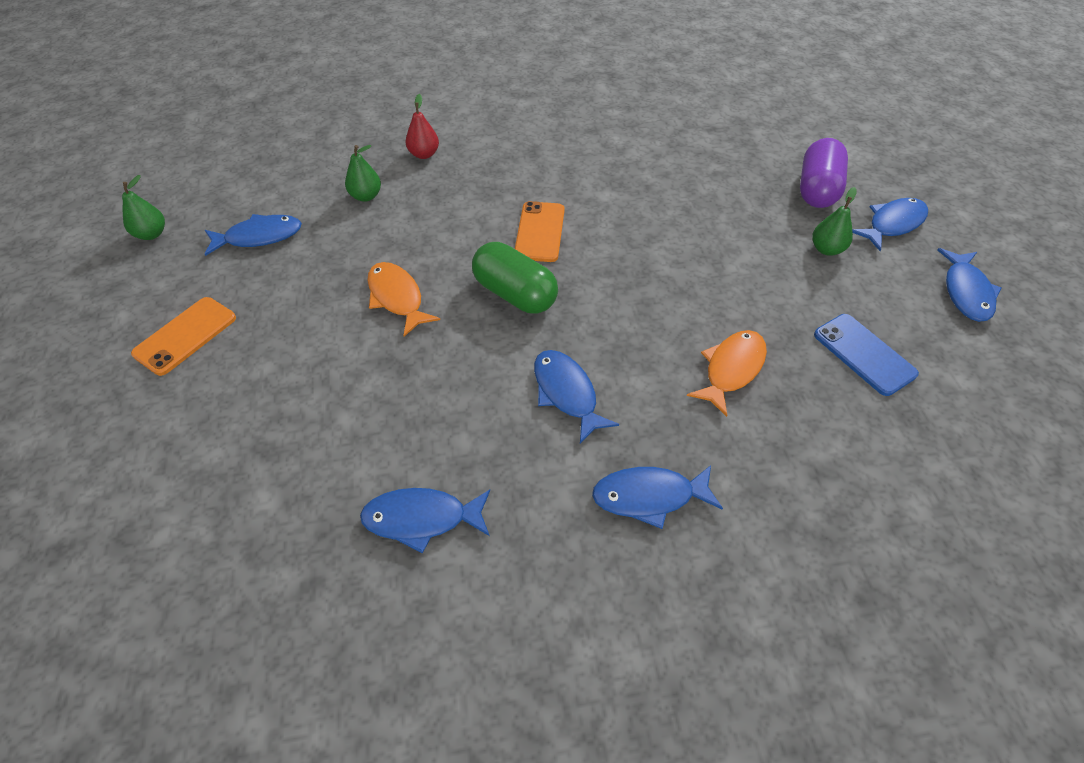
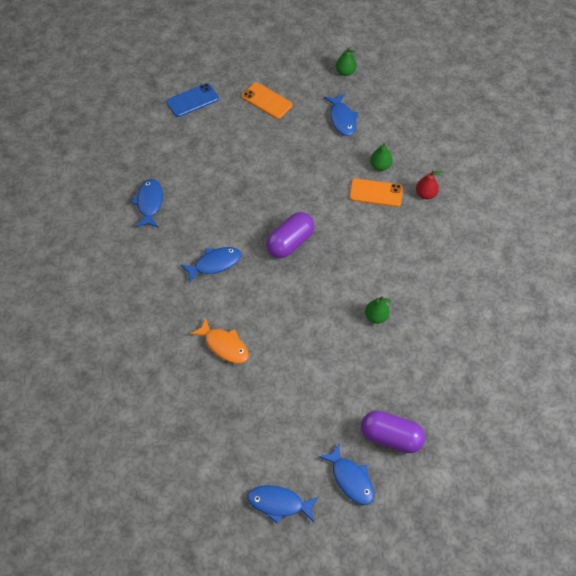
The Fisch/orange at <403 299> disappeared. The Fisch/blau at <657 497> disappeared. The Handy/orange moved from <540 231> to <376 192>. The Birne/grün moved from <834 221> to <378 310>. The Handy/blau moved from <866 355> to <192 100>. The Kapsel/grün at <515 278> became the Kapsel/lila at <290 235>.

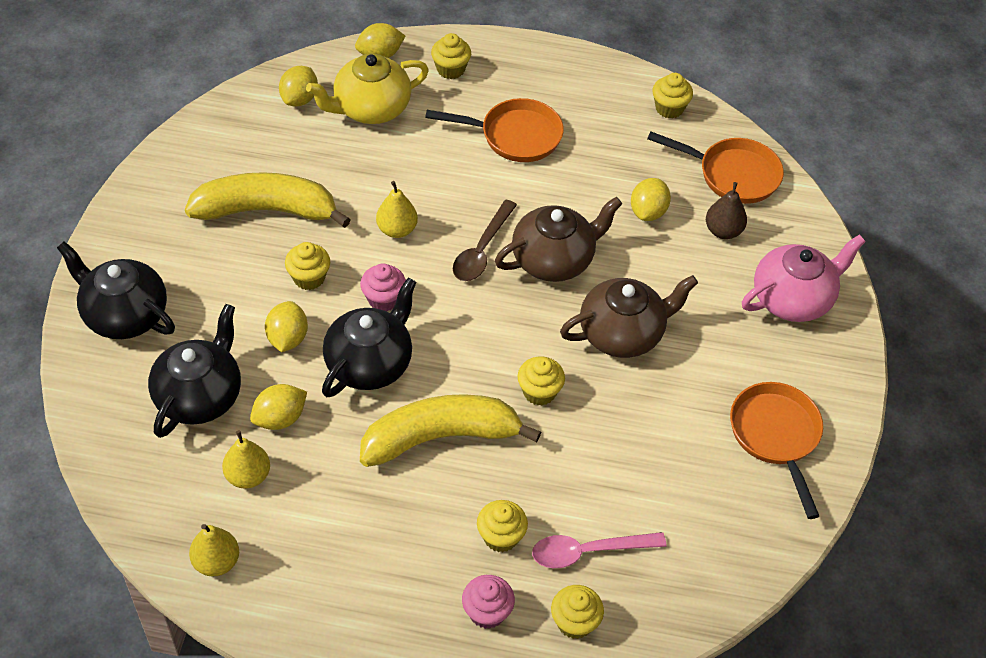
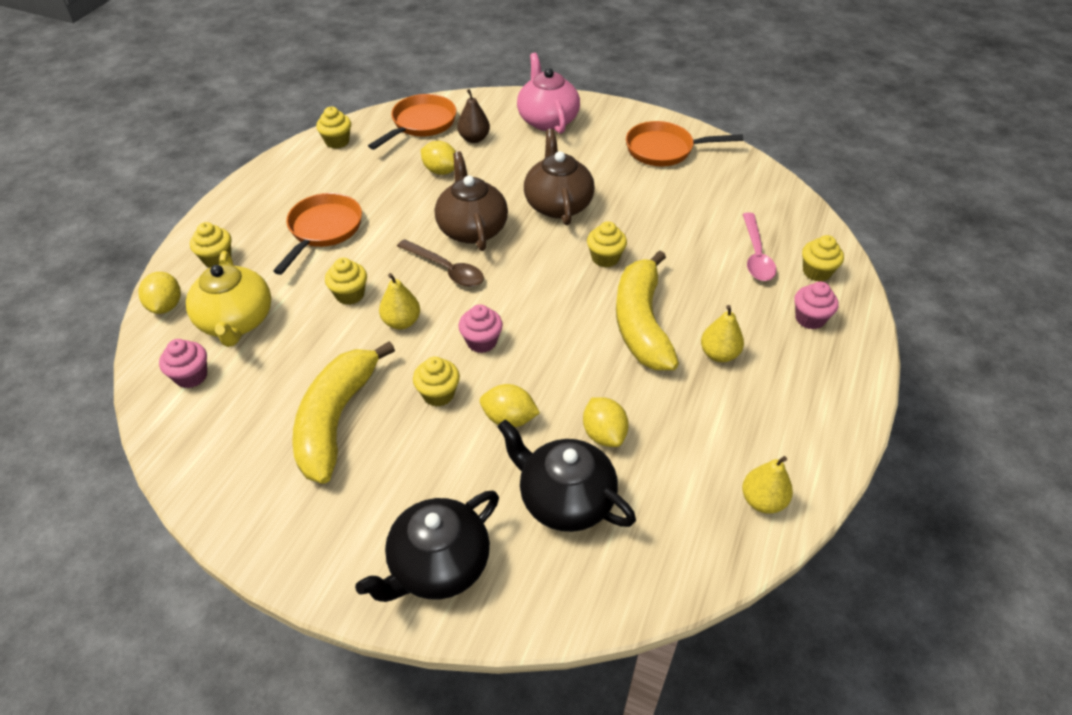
The Teekanne/schwarz at <369 337> disappeared. The Birne/gelb moved from <246 459> to <722 333>. The Muffin/gelb moved from <502 526> to <346 281>. The Zitrone/gelb at <298 86> was replaced by the Muffin/rosa at <183 363>.

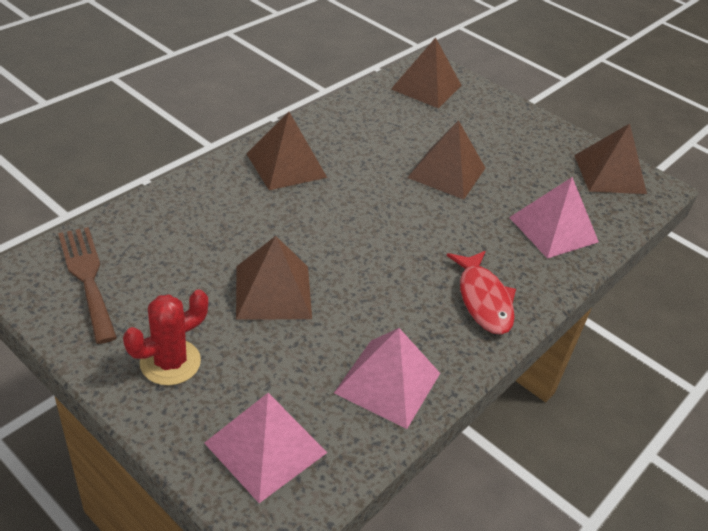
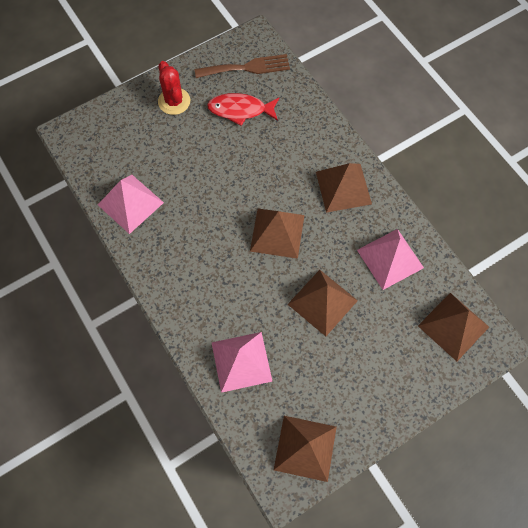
The Pyramide/rosa moved from <266 448> to <390 259>. The Pyramide/braun moved from <274 278> to <277 234>. The Fisch/rot moved from <481 293> to <243 109>.

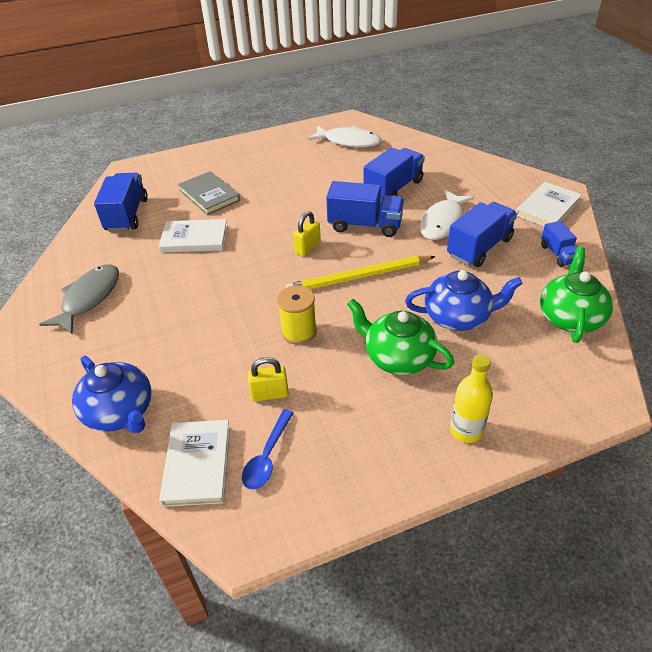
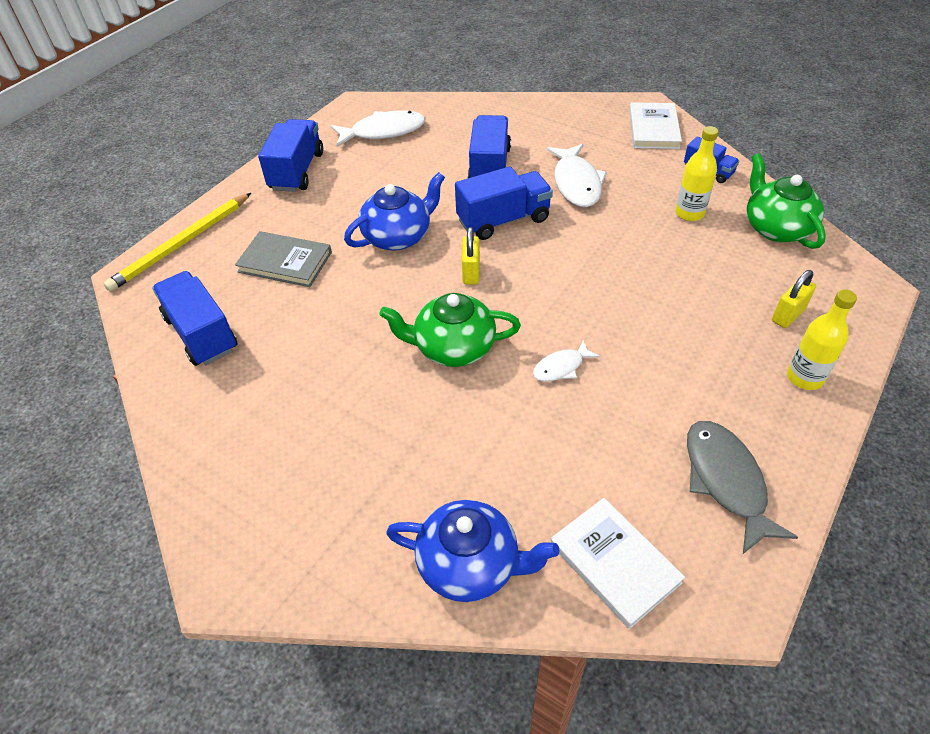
The Buch/weiß at <193 236> disappeared. The Löffel/blau at <268 449> disappeared. The Flasche/gelb at <696 173> appeared. The Fisch/grau moved from <79 299> to <742 487>. The Vorhängeschloss/gelb moved from <268 379> to <794 299>. The Bleistift/gelb moved from <361 272> to <177 242>. The Teekanne/grün moved from <400 337> to <450 330>. The Teekanne/blau moved from <464 300> to <394 211>. The Lastwagen/blau moved from <482 234> to <290 155>. The Garnrolle/gelb at <297 315> was replaced by the Fisch/weiß at <566 361>.

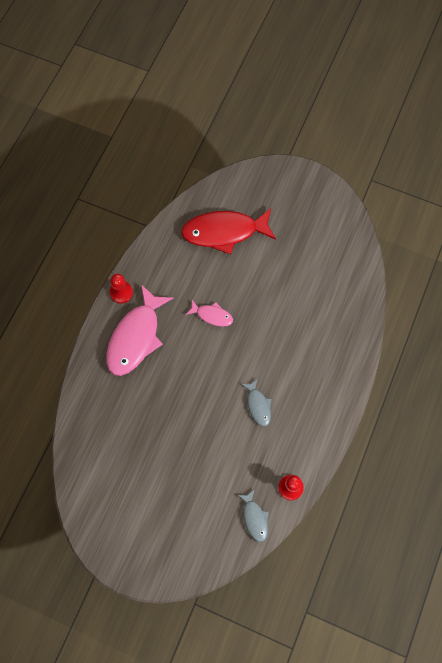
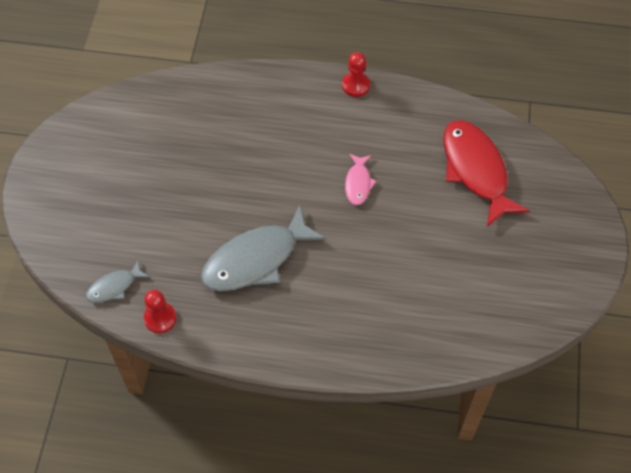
The Fisch/rosa at <140 330> disappeared. The Fisch/grau at <256 402> changed to 2.04 times the size.

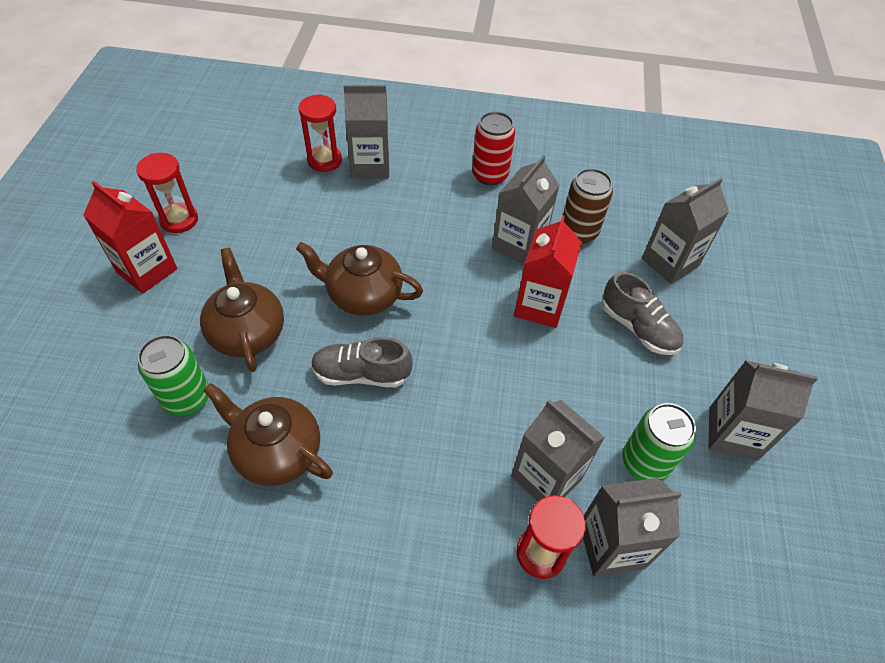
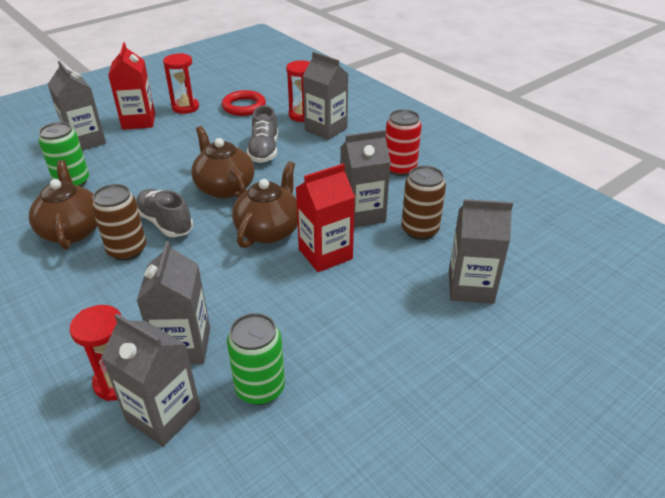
The Dose/braun at <119 222> appeared. The Ring/rot at <244 103> appeared. The Teekanne/braun moved from <242 310> to <265 204>. The Schuh/grau moved from <642 313> to <262 134>. The Getränkekarton/grau moved from <763 410> to <77 106>.

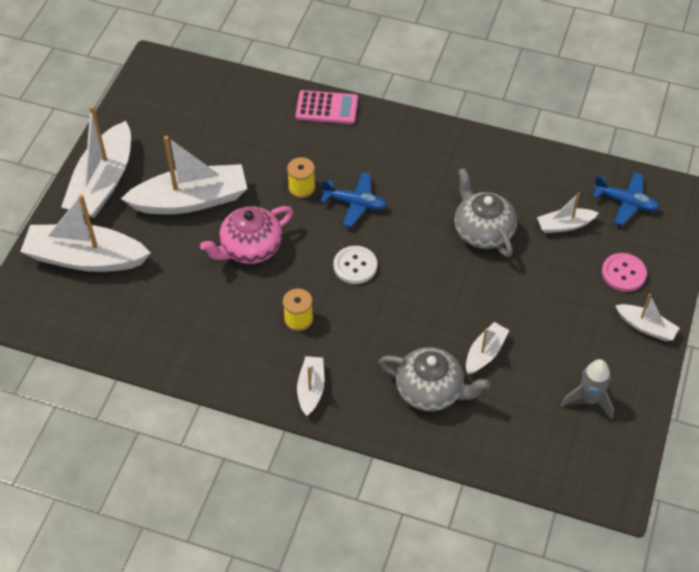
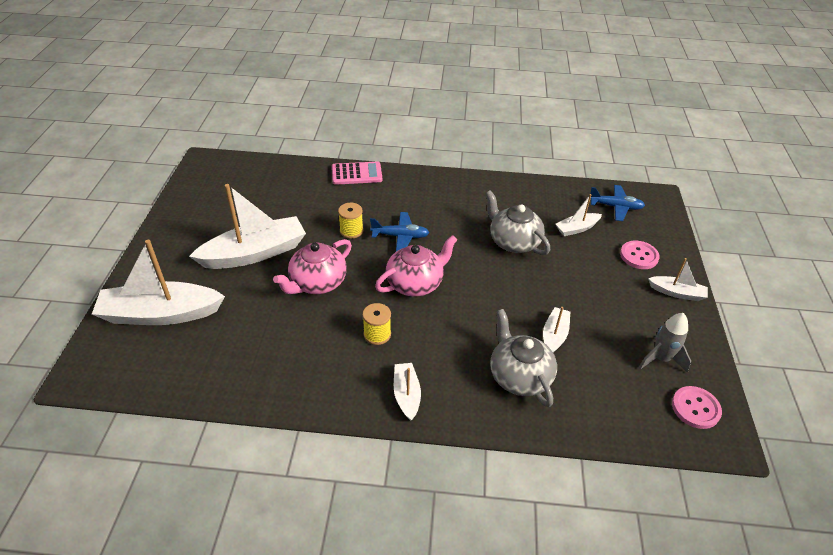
The Boot/weiß at <96 162> disappeared. The Knopf/rosa at <697 407> appeared. The Knopf/weiß at <355 265> was replaced by the Teekanne/rosa at <416 266>. The Teekanne/grau at <434 379> turned 120 degrees counterclockwise.

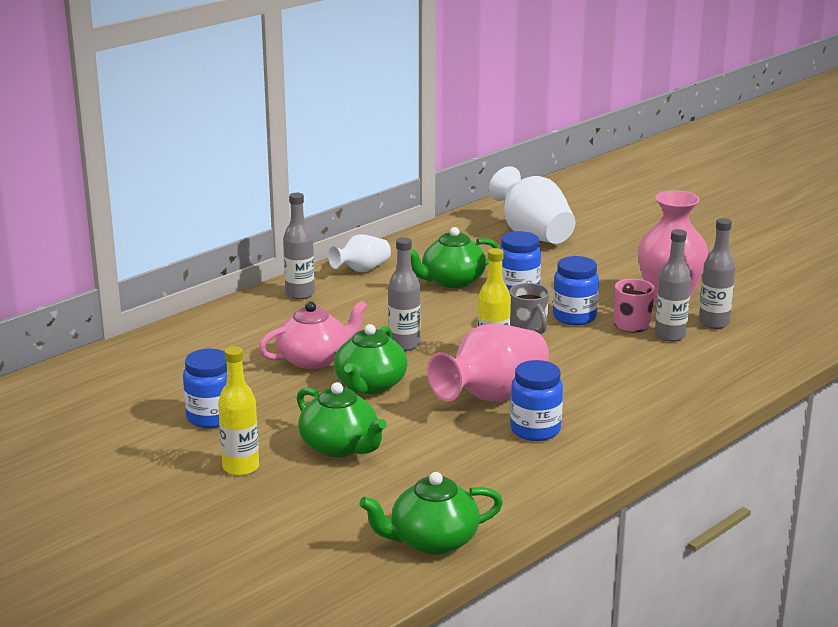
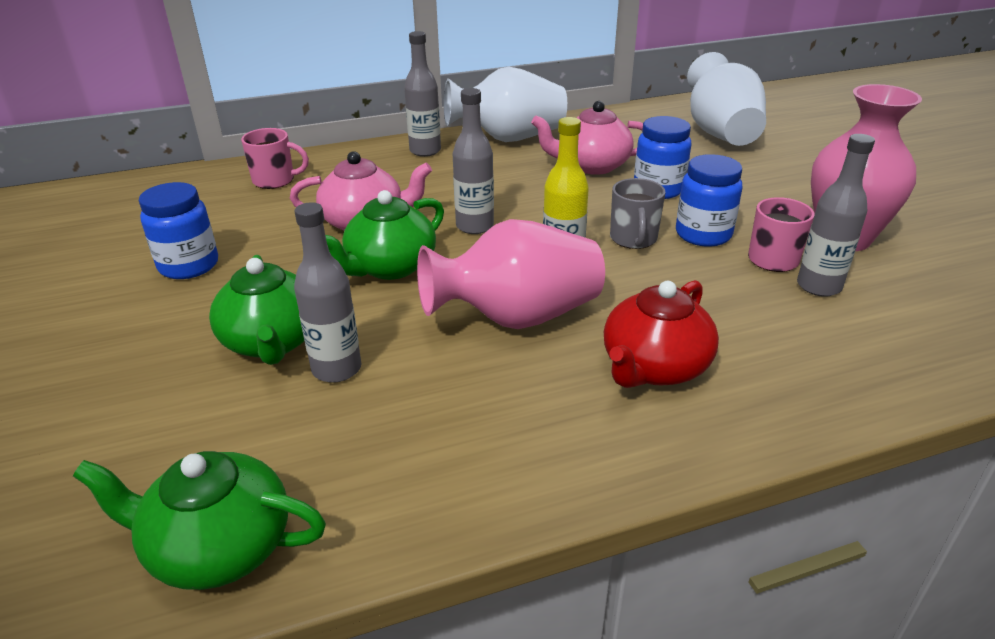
The Flasche/gelb at <238 411> disappeared. The Einmachglas/blau at <536 400> disappeared. The Tasse/rosa at <275 158> appeared. The Teekanne/rot at <661 334> appeared. The Flasche/grau moved from <717 273> to <327 292>. The Teekanne/grün at <455 257> became the Teekanne/rosa at <587 138>. The Vase/weiß at <359 253> changed to 1.73 times the size.

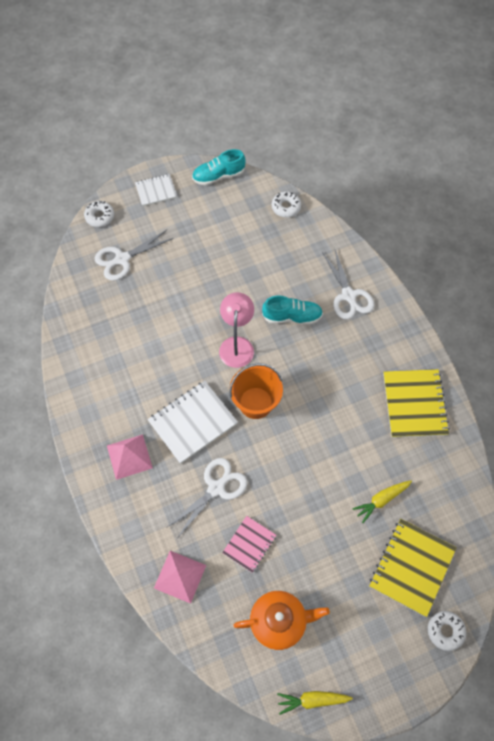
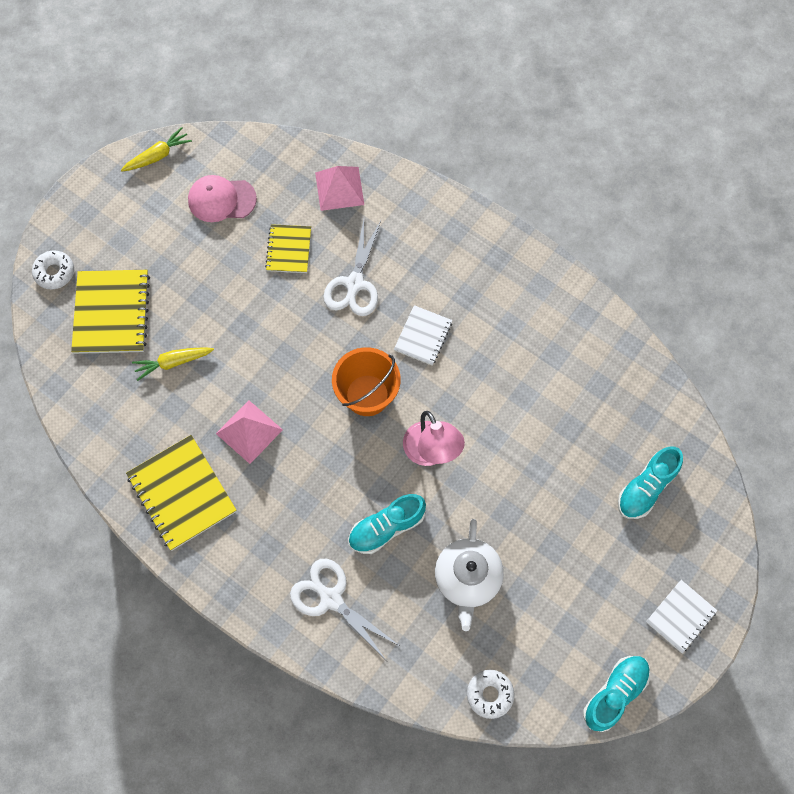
The Donut/weiß at <99 214> disappeared. The Teekanne/weiß at <469 575> appeared. The Pyramide/rosa moved from <130 457> to <249 432>. The Schere/weiß at <134 255> was replaced by the Schuh/türkis at <650 483>. The Teekanne/orange at <282 620> was replaced by the Kappe/rosa at <222 198>. The Notizbuch/rosa at <249 544> became the Notizbuch/gelb at <288 248>. The Karotte/gelb at <382 502> turned 135 degrees counterclockwise. The Notizbuch/weiß at <192 422> changed to 0.59 times the size.

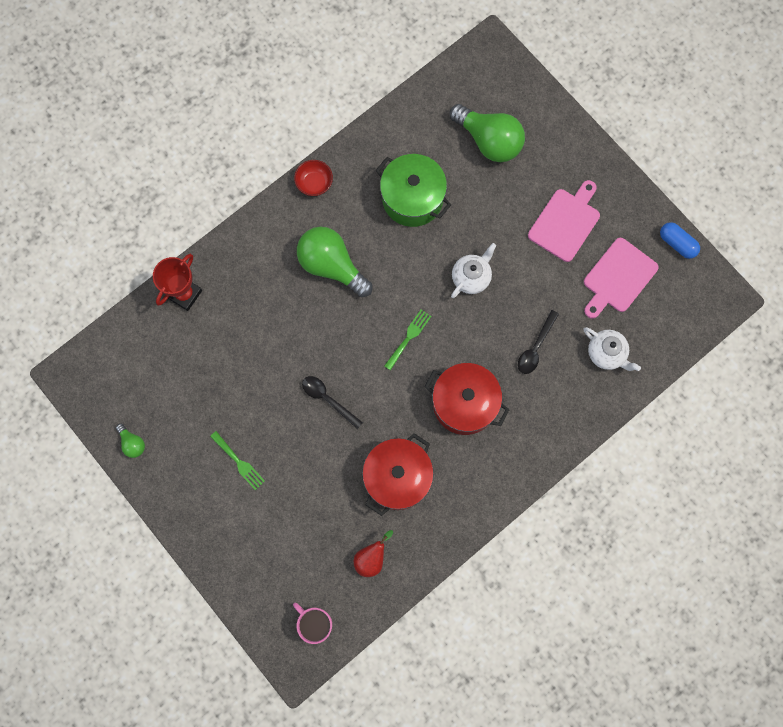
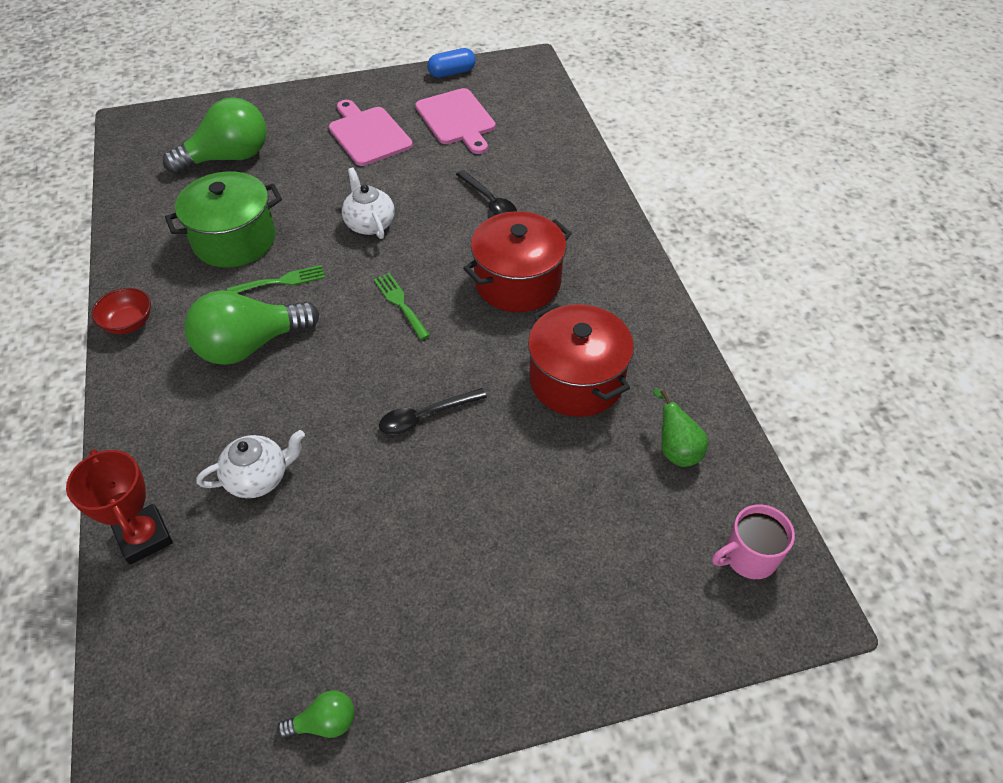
The Gabel/grün moved from <237 460> to <276 279>. The Teekanne/weiß moved from <612 349> to <250 464>. The Birne/rot at <373 553> became the Birne/grün at <680 428>.

